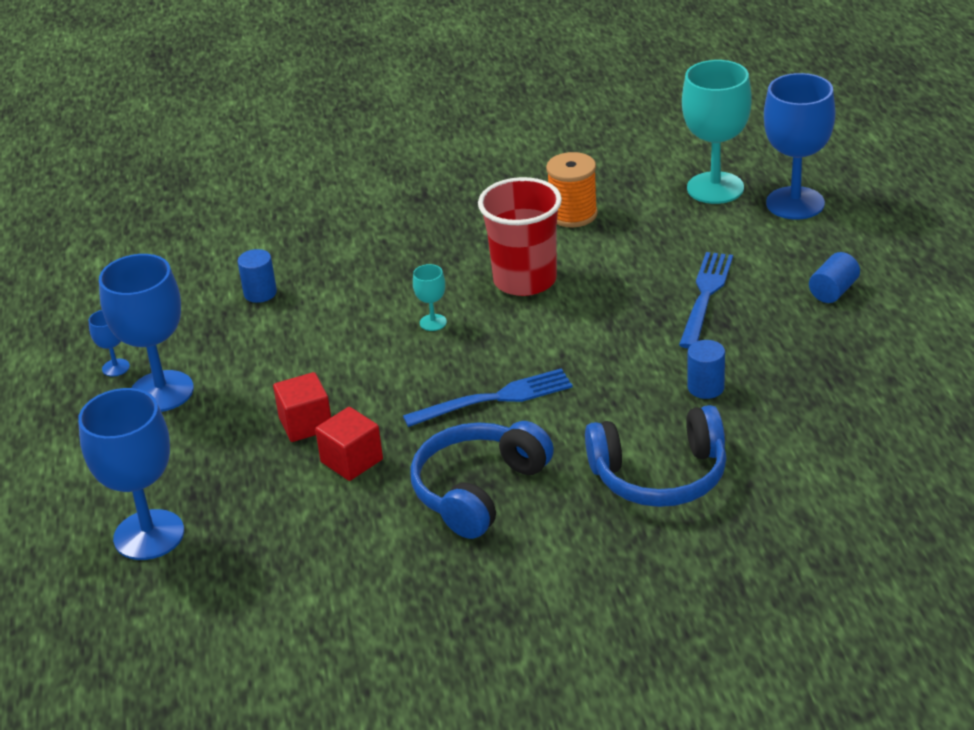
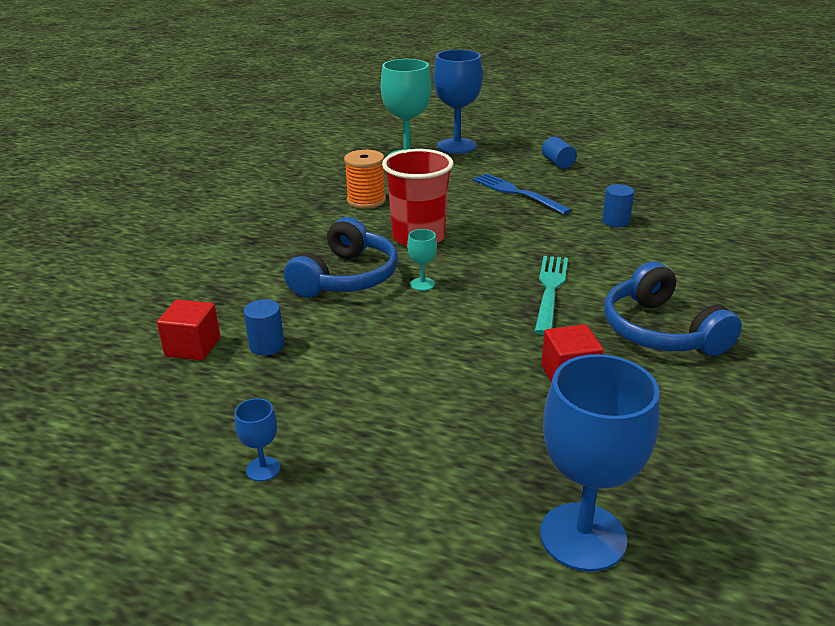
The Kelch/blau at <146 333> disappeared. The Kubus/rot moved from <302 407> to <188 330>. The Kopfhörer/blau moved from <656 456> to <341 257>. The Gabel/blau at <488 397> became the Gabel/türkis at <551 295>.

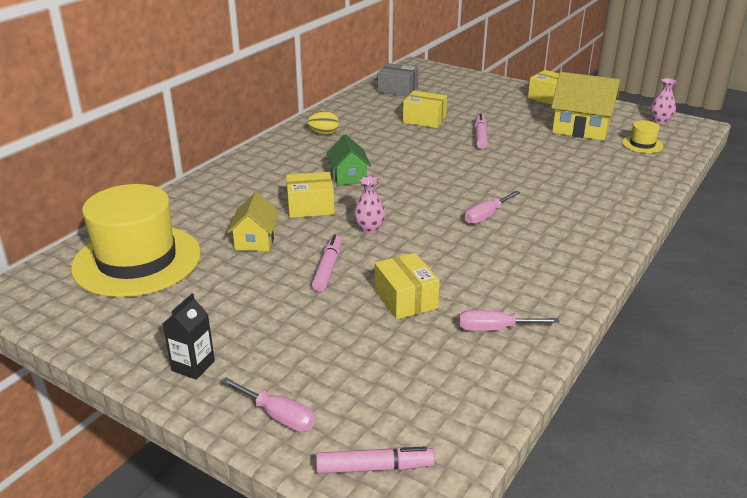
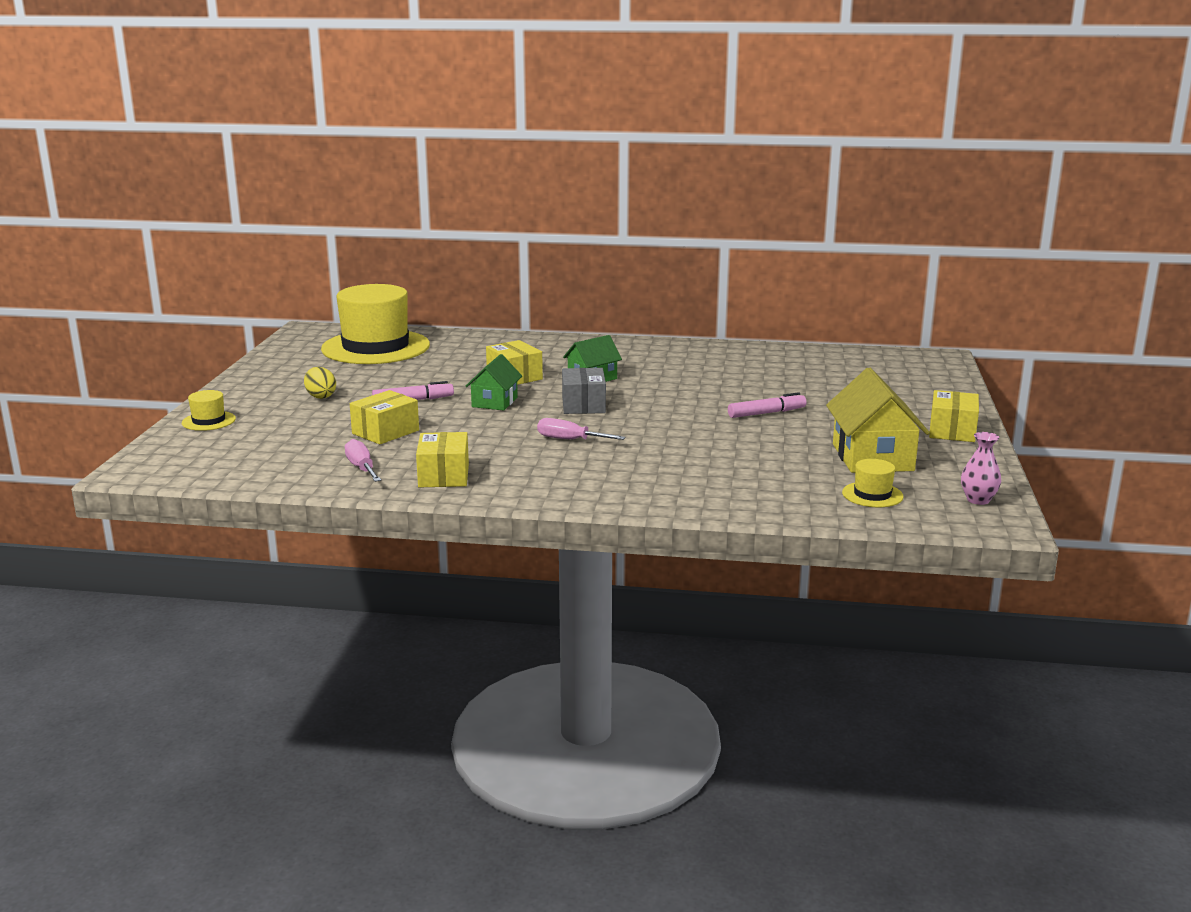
The Getränkekarton/schwarz at <189 336> disappeared. The Haus/gelb at <253 221> disappeared. The Filzstift/rosa at <375 460> disappeared. The Ei/gelb moved from <323 123> to <320 383>. The Schachtel/grau moved from <398 80> to <584 391>. The Schachtel/gelb moved from <425 109> to <442 460>. The Schraubenzieher/rosa at <268 404> was replaced by the Hut/gelb at <209 410>. The Vase/rosa at <369 205> was replaced by the Haus/grün at <494 382>.

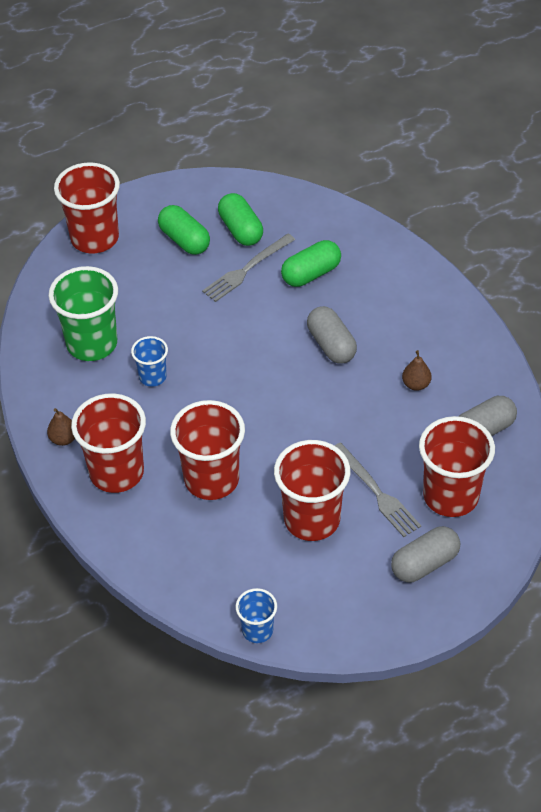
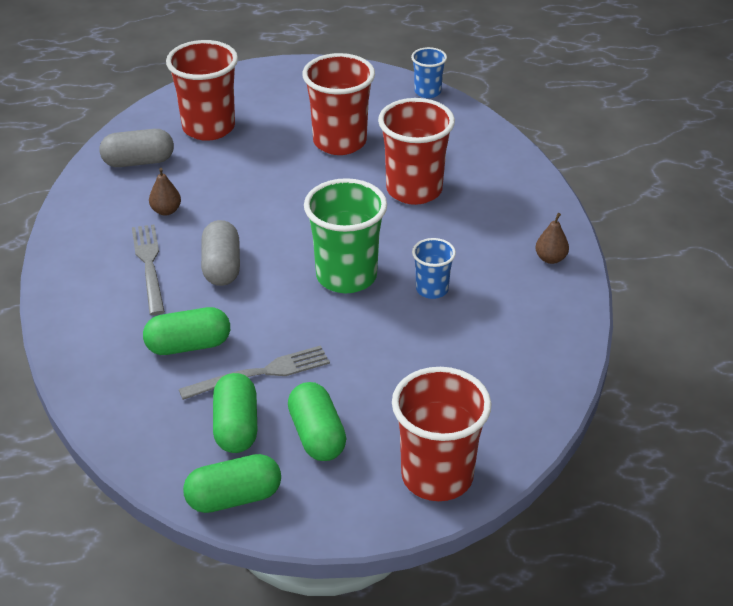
The Becher/rot at <108 443> disappeared. The Kapsel/grau at <425 554> disappeared. The Kapsel/grün at <232 483> appeared. The Becher/grün moved from <83 313> to <345 235>. The Gabel/grau moved from <377 490> to <148 269>.

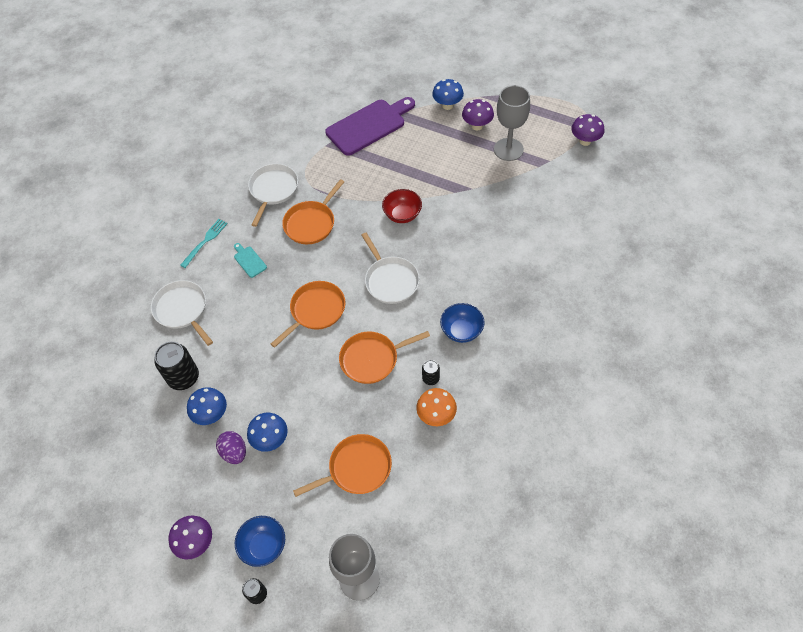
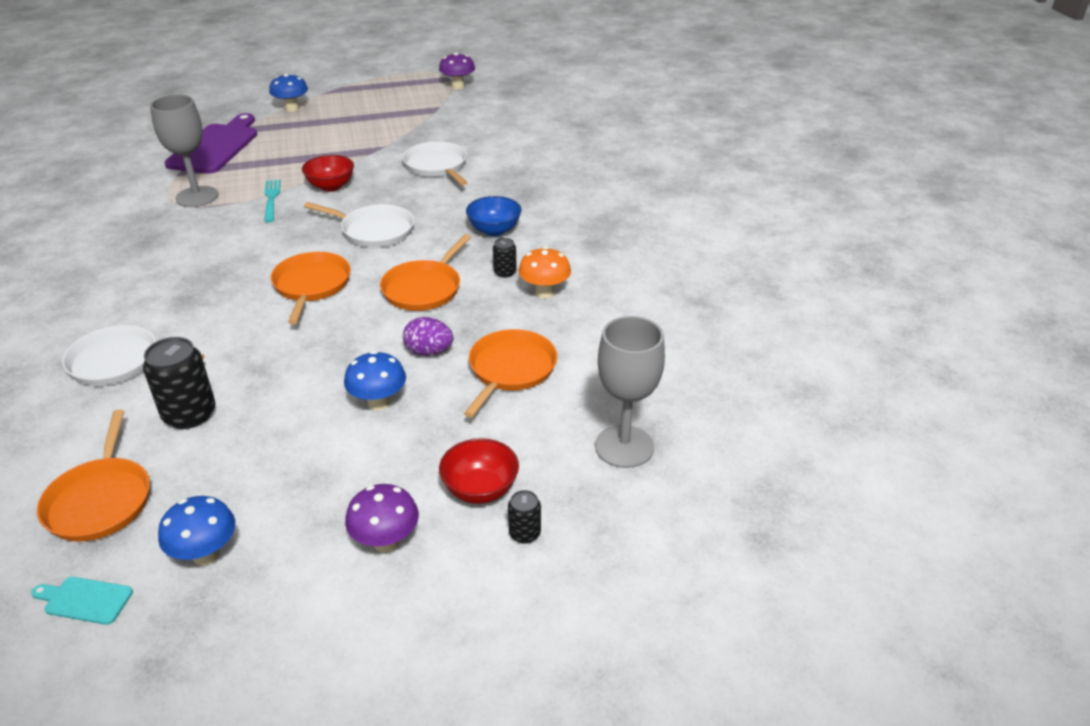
The Pilz/lila at <478 114> disappeared. The Gabel/türkis moved from <204 243> to <272 200>. The Pilz/blau moved from <207 406> to <196 530>. The Ei/lila moved from <231 447> to <428 336>. The Schneidebrett/türkis moved from <250 260> to <82 601>. The Pfanne/weiß moved from <273 195> to <435 163>. The Pfanne/orange moved from <313 211> to <93 475>. The Kelch/grau moved from <512 123> to <184 151>. The Schüssel/blau at <260 541> became the Schüssel/rot at <479 471>.

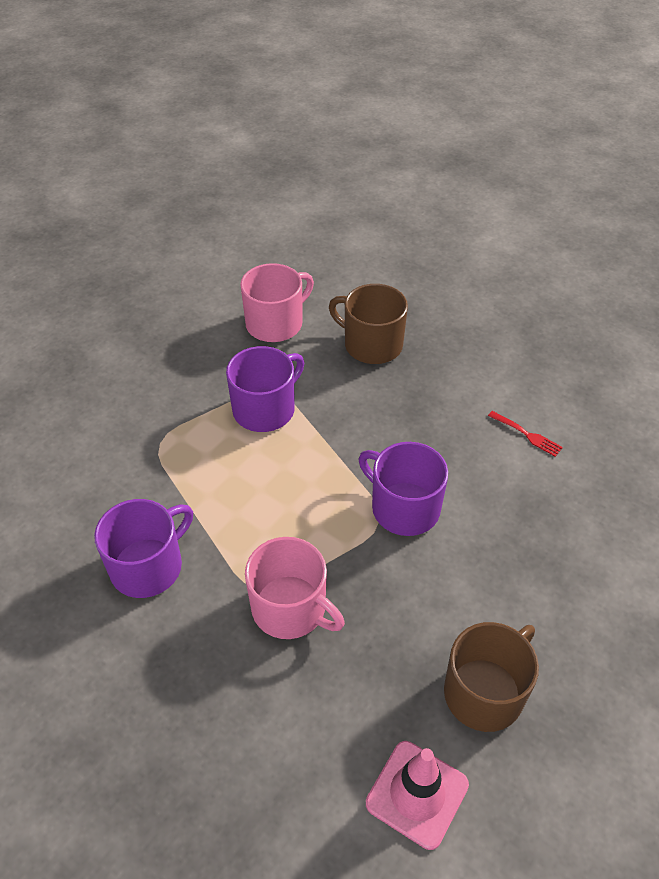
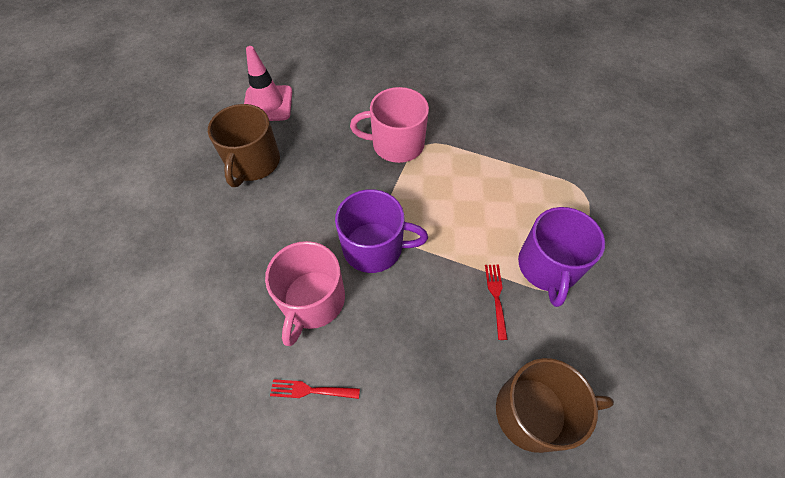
The Tasse/lila at <143 548> disappeared. The Gabel/rot at <496 302> appeared. The Tasse/rosa moved from <277 302> to <305 293>.

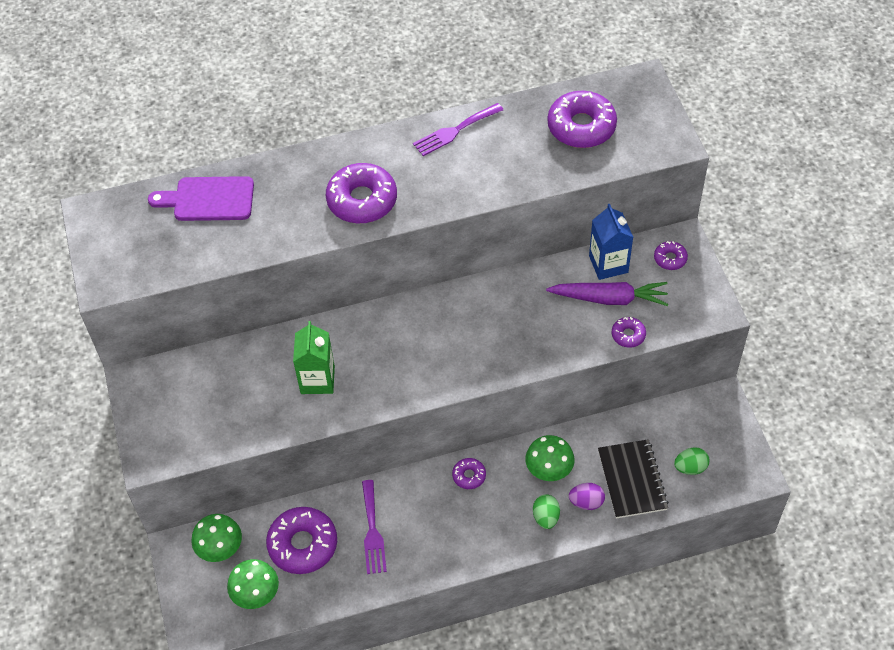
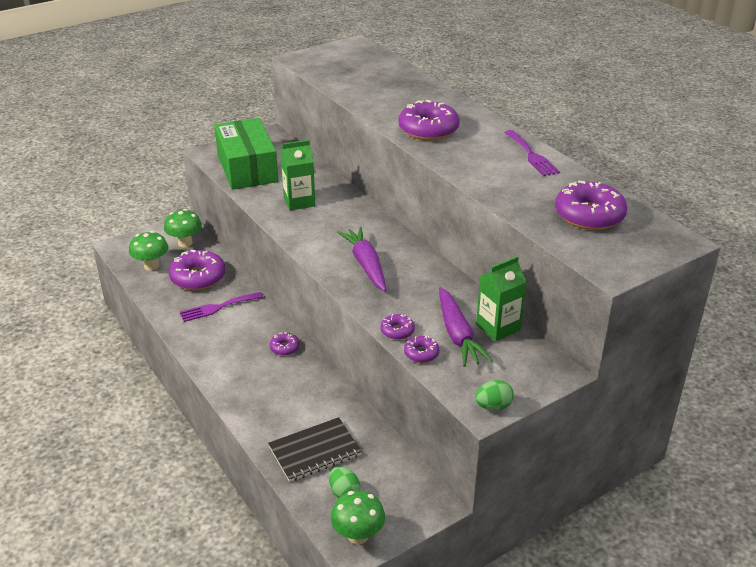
The Schneidebrett/lila at <201 198> disappeared. The Ei/lila at <587 496> disappeared. The Schachtel/grün at <246 154> appeared. The Karotte/lila at <362 259> appeared. The Pilz/grün moved from <550 458> to <358 517>. The Ei/grün moved from <546 511> to <494 395>. The Donut/lila moved from <671 255> to <397 327>. The Getränkekarton/blau at <611 242> became the Getränkekarton/grün at <501 298>. The Gabel/lila at <458 129> turned 150 degrees counterclockwise.

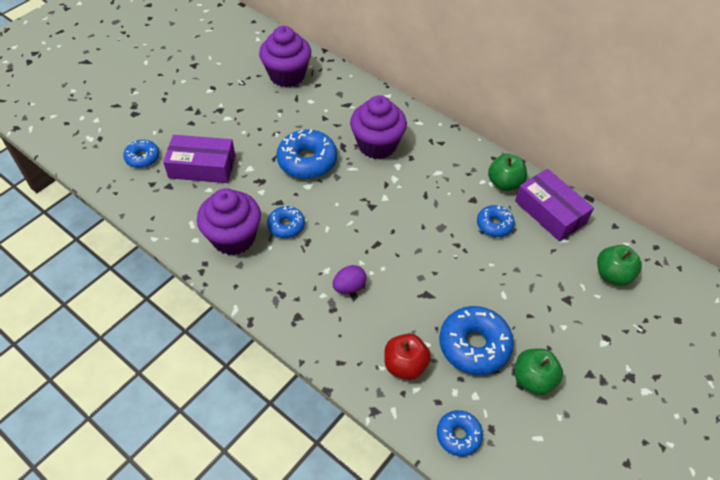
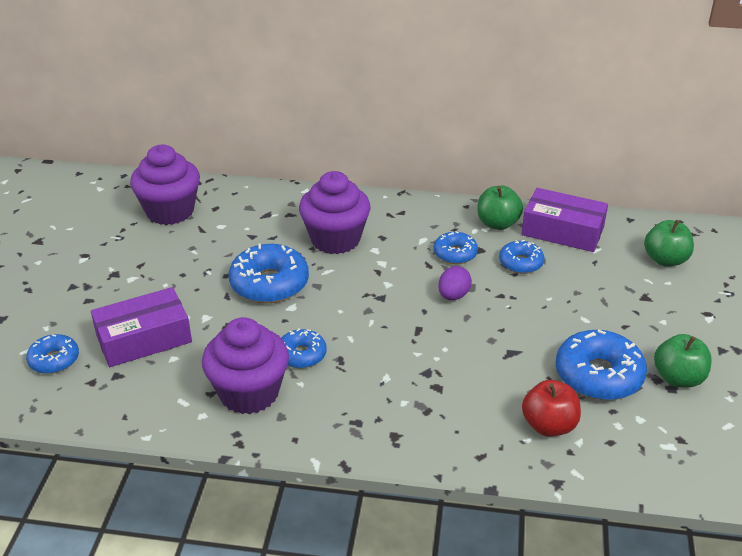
The Ei/lila moved from <350 279> to <455 283>. The Donut/blau moved from <460 433> to <456 247>.

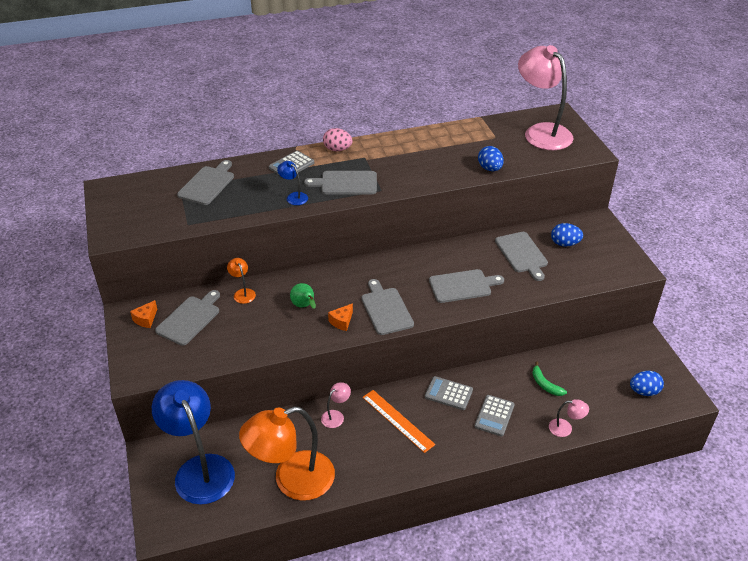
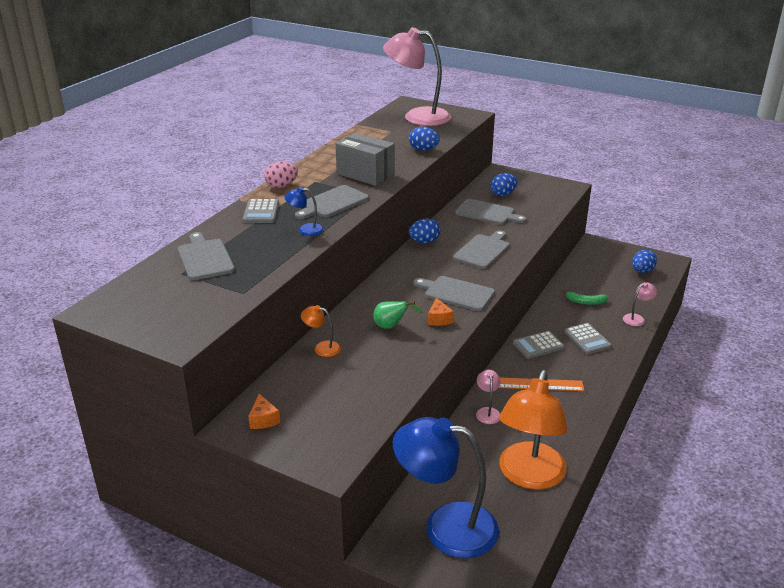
The Schneidebrett/grau at <187 318> disappeared. The Schachtel/grau at <365 159> appeared. The Ei/blau at <424 230> appeared.

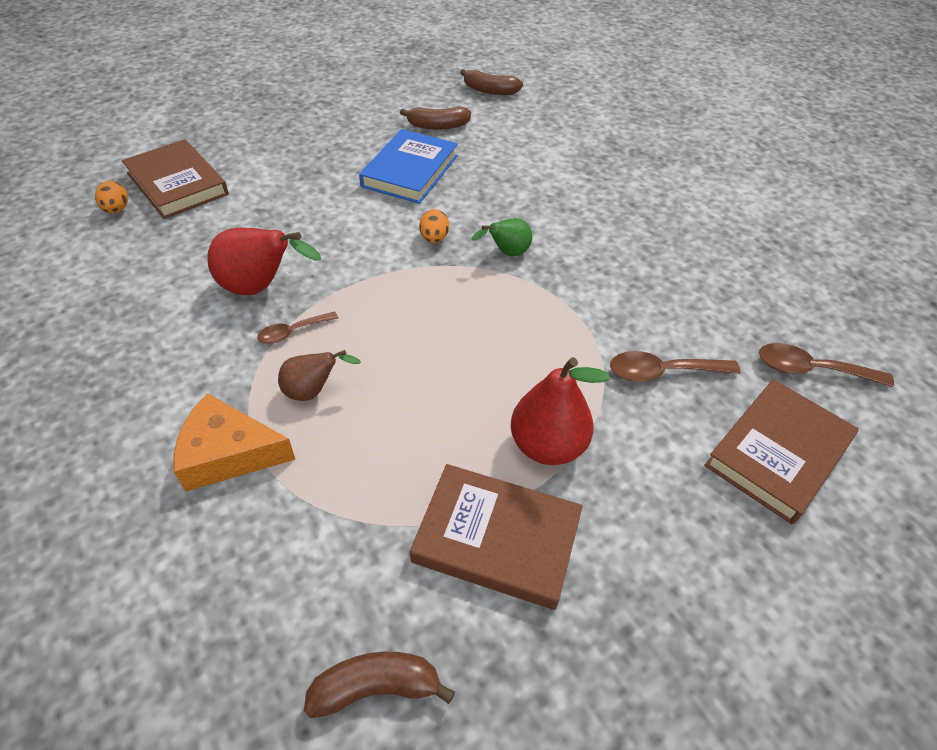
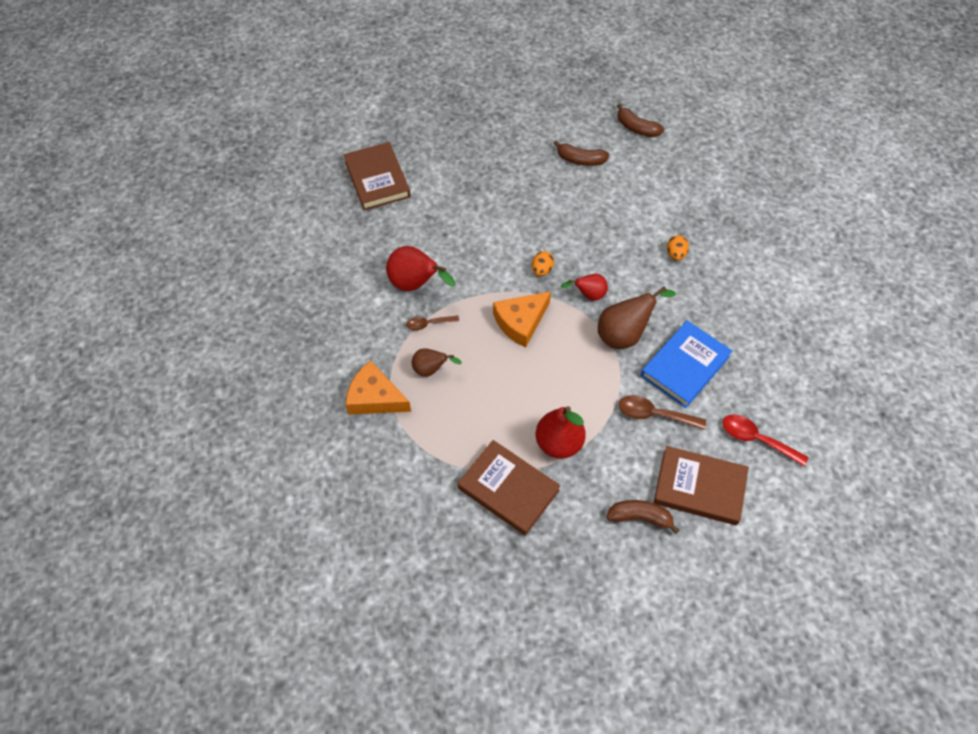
The Käse/orange at <522 319> appeared. The Birne/braun at <637 317> appeared. The Ei/orange moved from <111 197> to <678 248>. The Banane/braun moved from <379 684> to <643 517>. The Buch/blau moved from <408 166> to <686 364>. The Birne/grün at <502 237> became the Birne/rot at <584 287>. The Löffel/braun at <826 365> became the Löffel/rot at <765 440>. The Buch/braun at <781 451> turned 45 degrees clockwise.

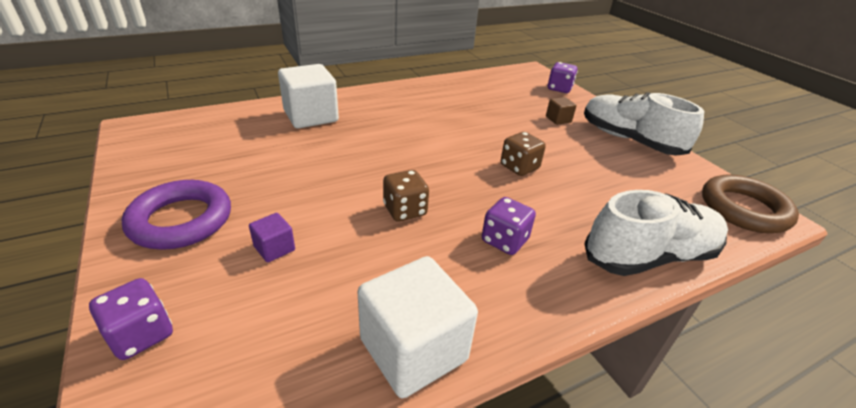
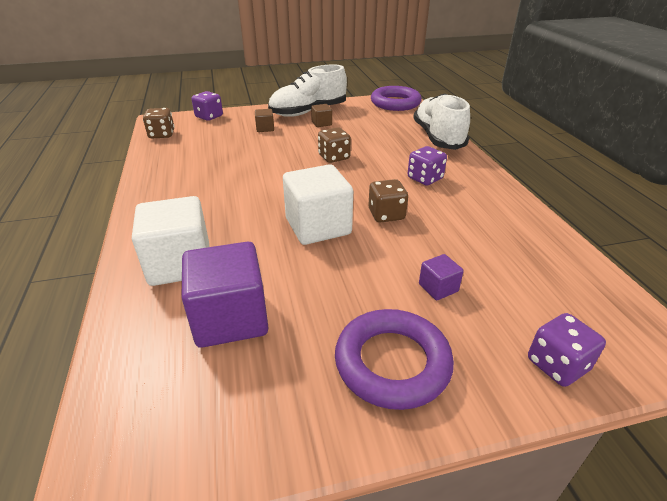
The Spielwürfel/braun at <159 123> appeared. The Kubus/lila at <225 294> appeared. The Kubus/braun at <321 115> appeared. The Kubus/weiß moved from <417 327> to <318 204>. The Ring/braun at <750 203> became the Ring/lila at <396 98>.

